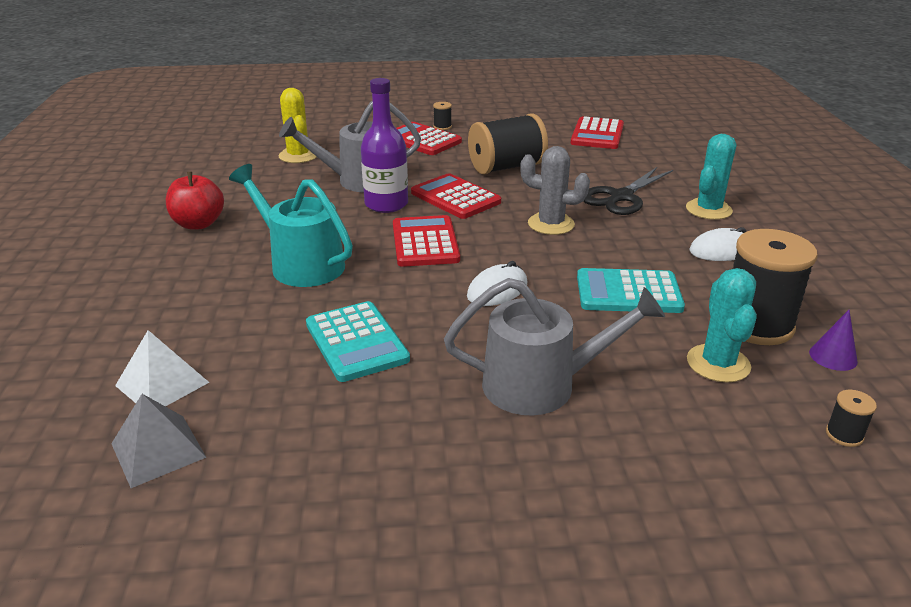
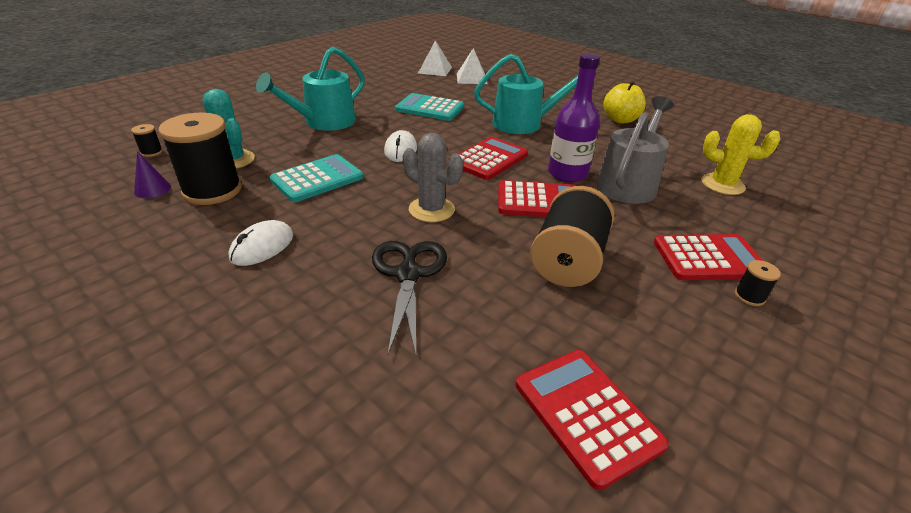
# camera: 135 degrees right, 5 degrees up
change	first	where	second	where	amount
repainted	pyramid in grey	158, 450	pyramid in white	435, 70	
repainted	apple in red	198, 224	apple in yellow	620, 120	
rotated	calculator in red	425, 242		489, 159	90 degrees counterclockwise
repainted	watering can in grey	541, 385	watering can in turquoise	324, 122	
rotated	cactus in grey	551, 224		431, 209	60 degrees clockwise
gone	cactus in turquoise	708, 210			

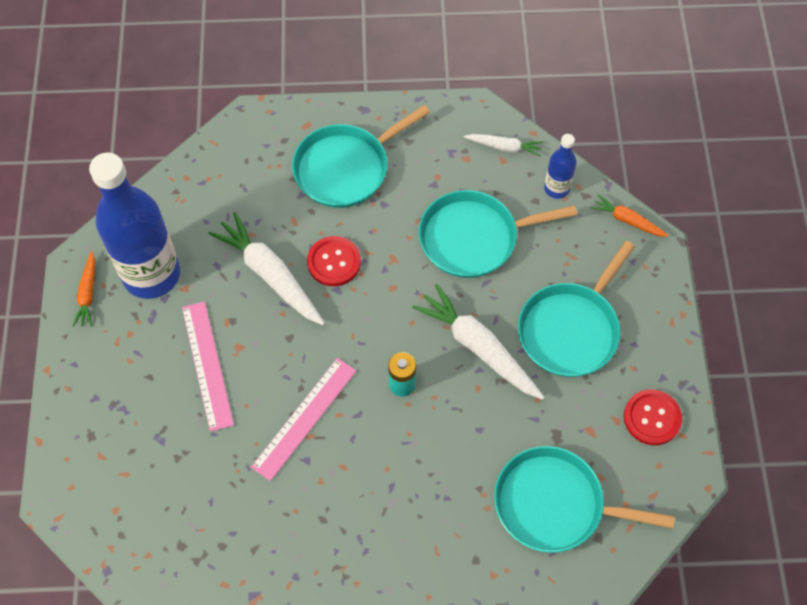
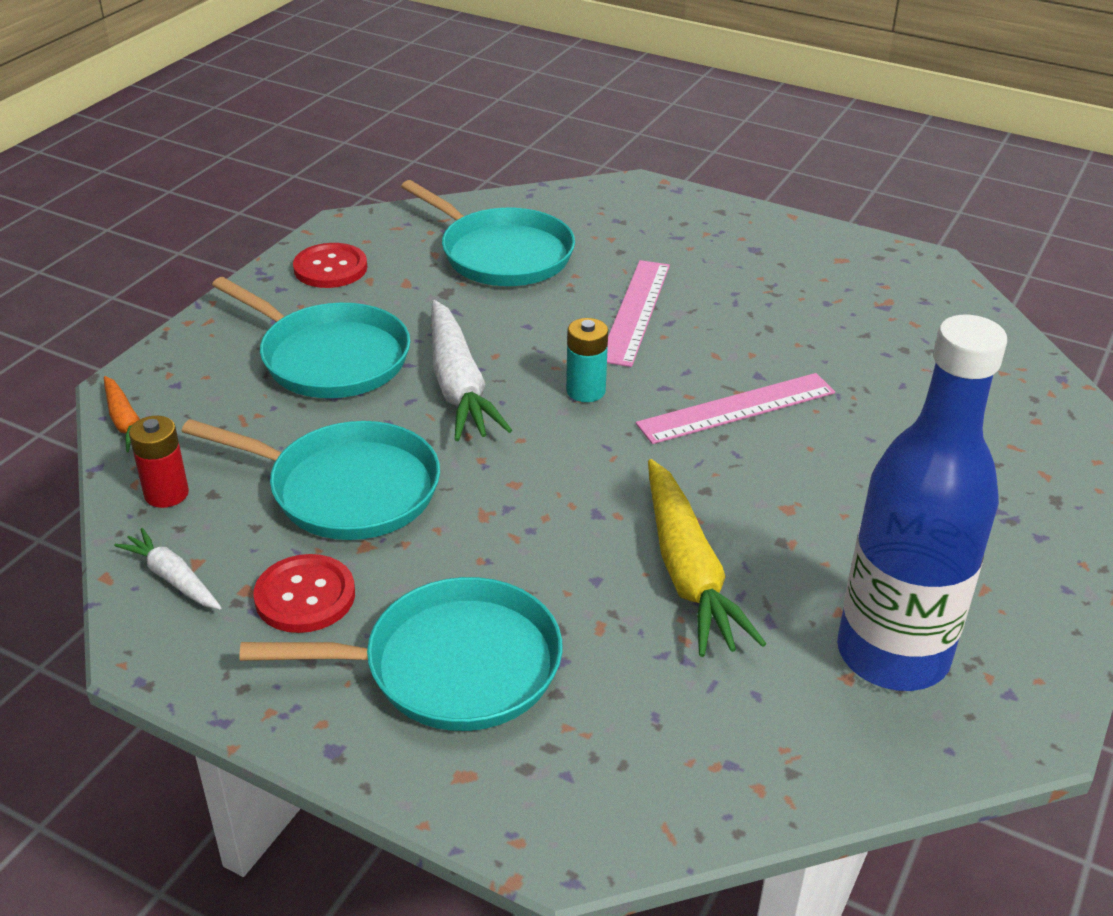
# camera: 150 degrees left, 25 degrees down
change	first	where	second	where	amount
gone	carrot in orange	88, 293			
shifted	ruler in pink	207, 365		635, 311	
repainted	carrot in white	270, 275	carrot in yellow	687, 572	
shifted	button in red	334, 262		305, 596	
rotated	pan in turquoise	571, 330		330, 358	60 degrees clockwise
swapped	bottle in blue	556, 188	battery in red	166, 494	

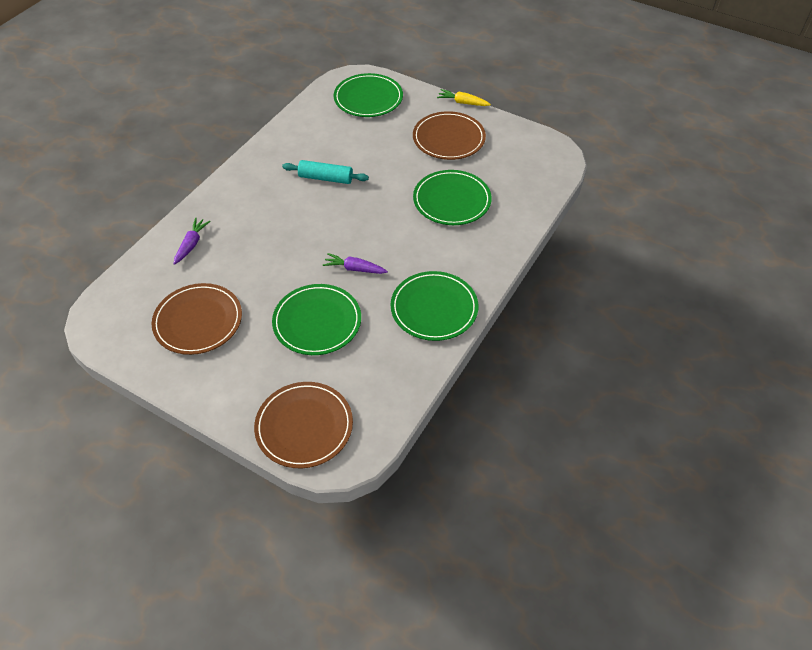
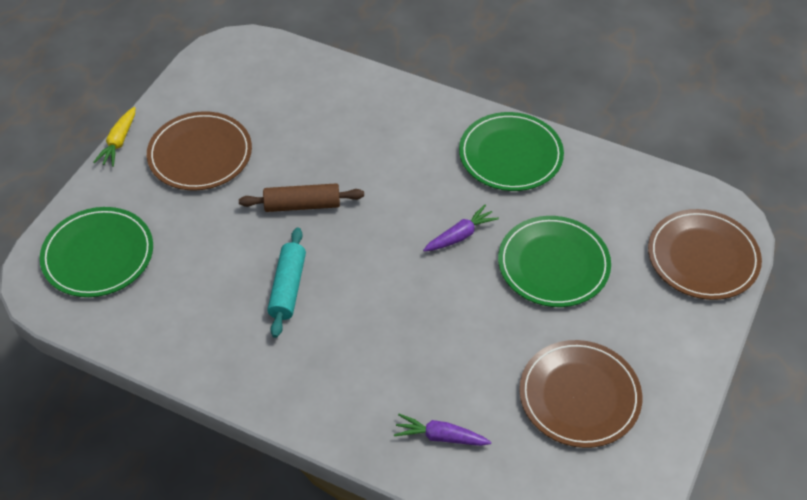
# camera: 95 degrees left, 0 degrees up
change	first	where	second	where	amount
rotated	carrot in purple	355, 269		460, 235	135 degrees counterclockwise
gone	plate in green	452, 200			
new			rolling pin in brown	302, 205	

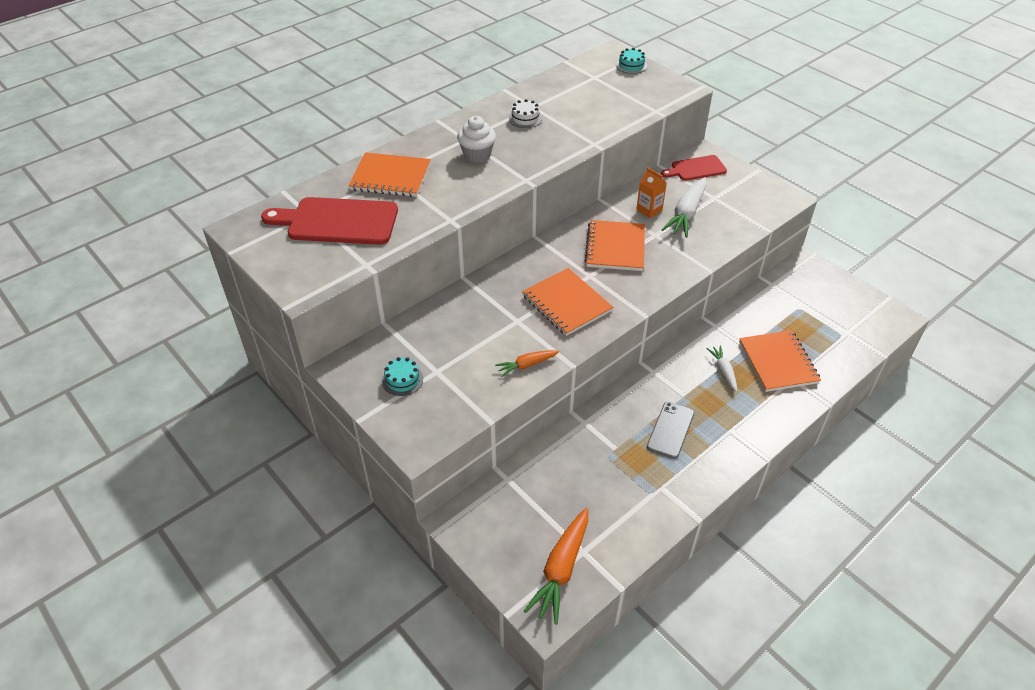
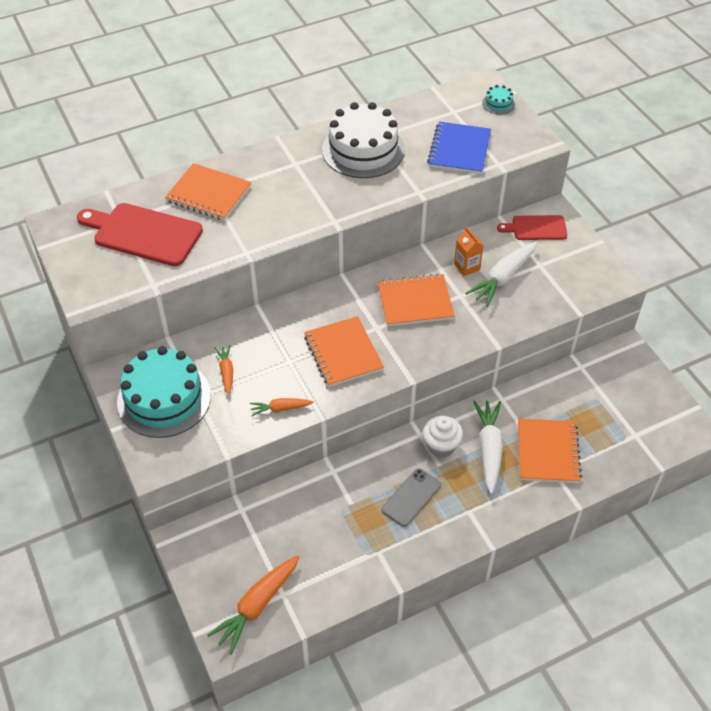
# camera: 15 degrees right, 5 degrees up
change	first	where	second	where	amount
scaled	cake in turquoise	402, 380		164, 398	x2.43
shifted	cupcake in white	477, 155		441, 446	
scaled	cake in white	525, 118		363, 150	x2.43
rotated	notebook in orange	615, 247		415, 302	60 degrees clockwise
scaled	carrot in white	723, 371		489, 449	x1.80
new			carrot in orange	226, 372	
new			notebook in blue	459, 150	

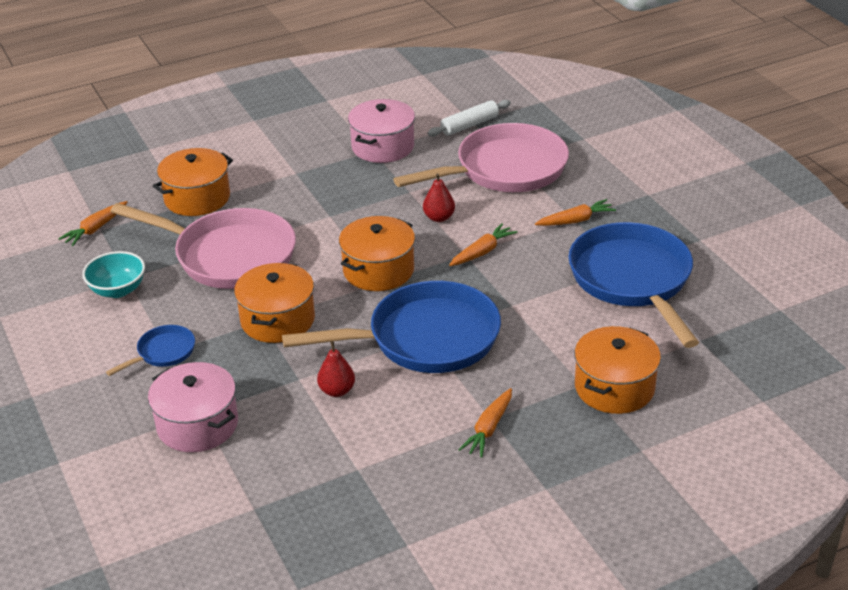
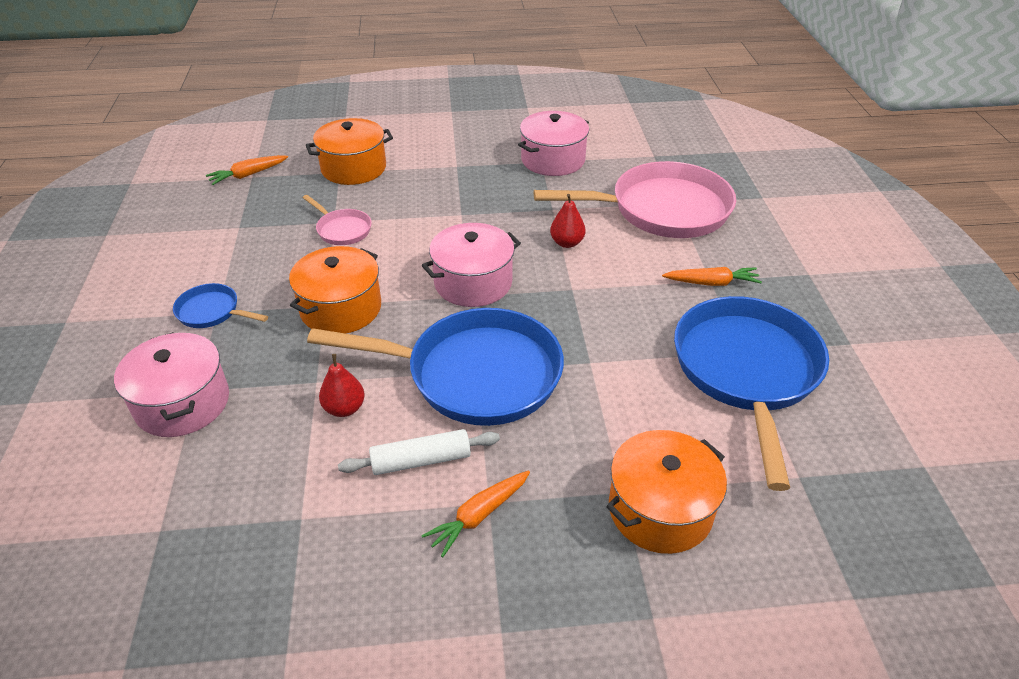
# camera: 20 degrees right, 5 degrees up
change	first	where	second	where	amount
gone	bowl in turquoise	118, 290			
rotated	pan in blue	163, 352		212, 312	135 degrees counterclockwise
scaled	pan in pink	229, 256		342, 229	x0.45
repainted	pot in orange	378, 270	pot in pink	473, 283	
shifted	rolling pin in white	469, 125		421, 460	
gone	carrot in orange	482, 252			

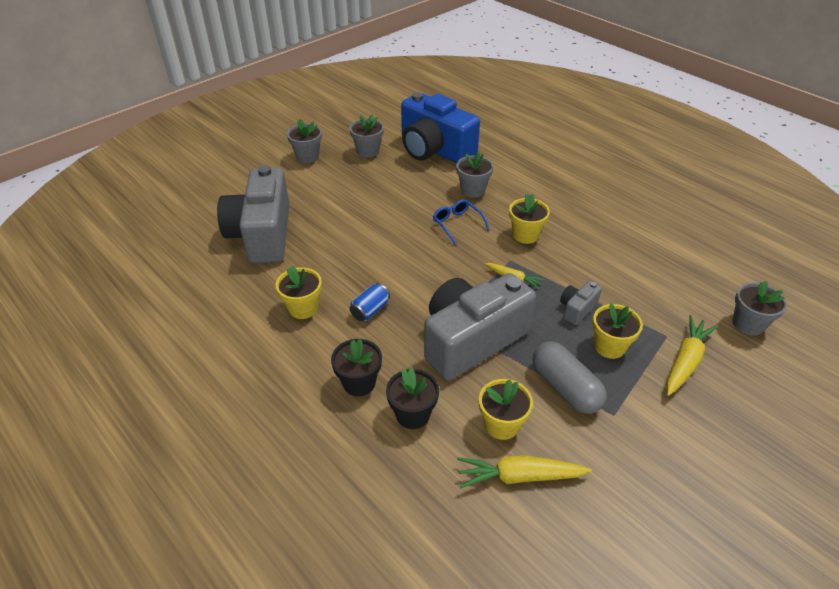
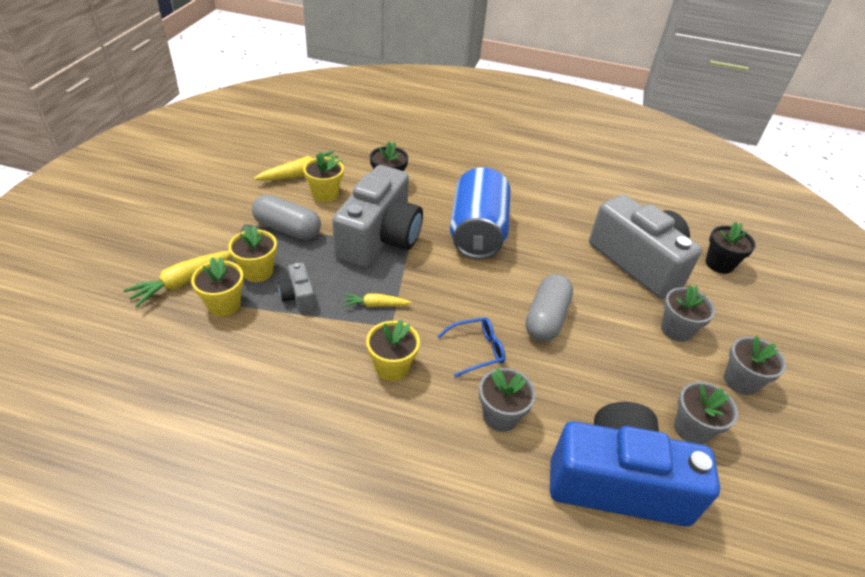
# camera: 145 degrees right, 0 degrees up
change	first	where	second	where	amount
shifted	flower pot in yellow	303, 308		224, 304	
shifted	flower pot in black	359, 383		719, 264	
scaled	can in blue	370, 310		477, 232	x2.49
rotated	glasses in blue	458, 224		476, 350	45 degrees counterclockwise
rotated	camera in grey	577, 309		298, 296	150 degrees clockwise
rotated	carrot in yellow	685, 361		183, 282	45 degrees clockwise
shifted	flower pot in grey	748, 324		676, 330	
new			capsule in grey	546, 318	

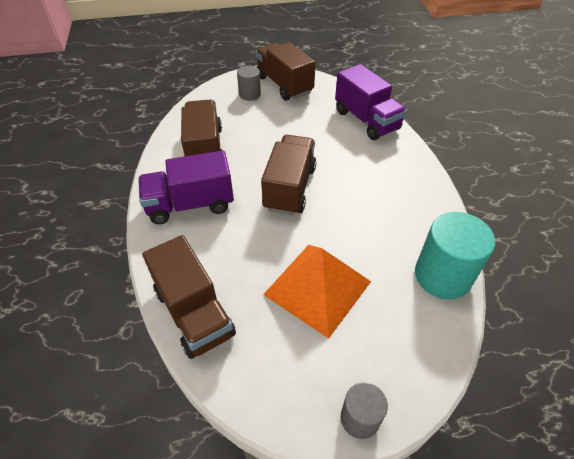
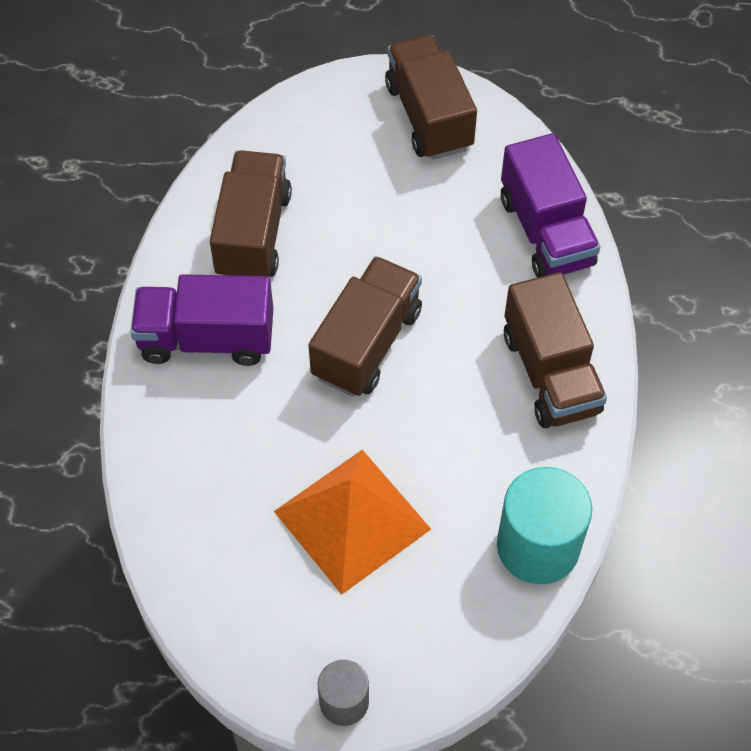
# camera: 15 degrees right, 10 degrees up
change	first	where	second	where	amount
shifted	truck in brown	194, 312		550, 373	
gone	cylinder in grey	249, 94			

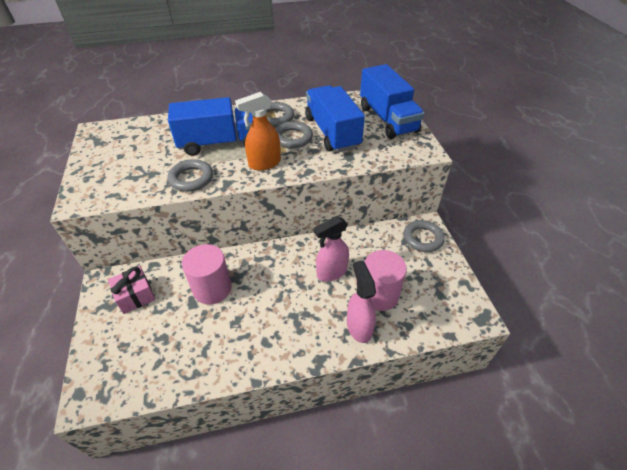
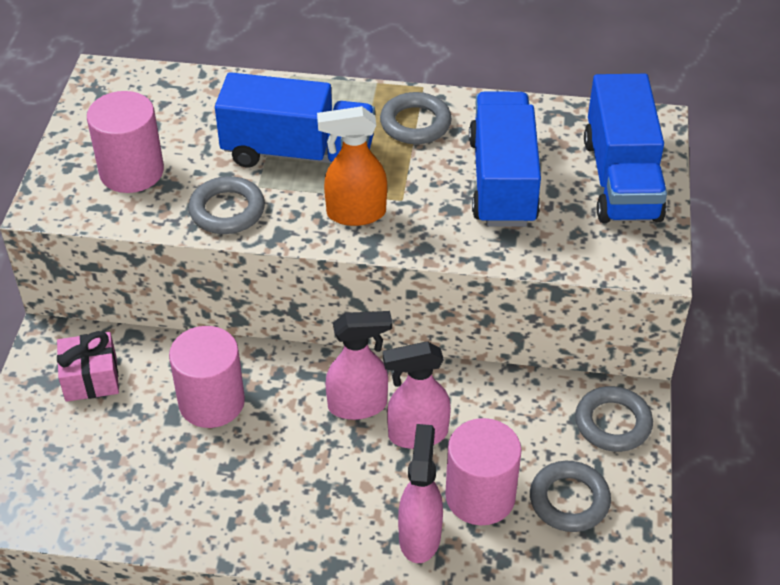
# camera: 20 degrees right, 0 degrees up
change	first	where	second	where	amount
shifted	ring in grey	292, 138		569, 500	
new			cylinder in pink	131, 171	
new			spray bottle in pink	358, 405	

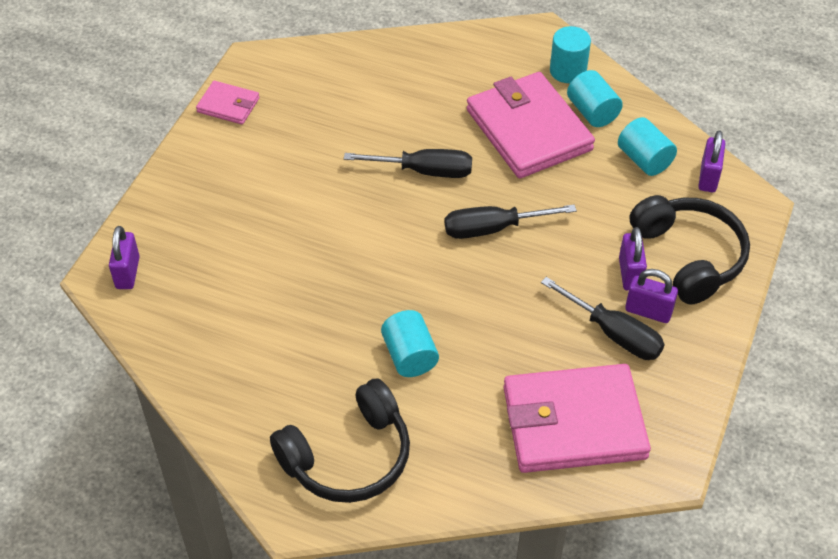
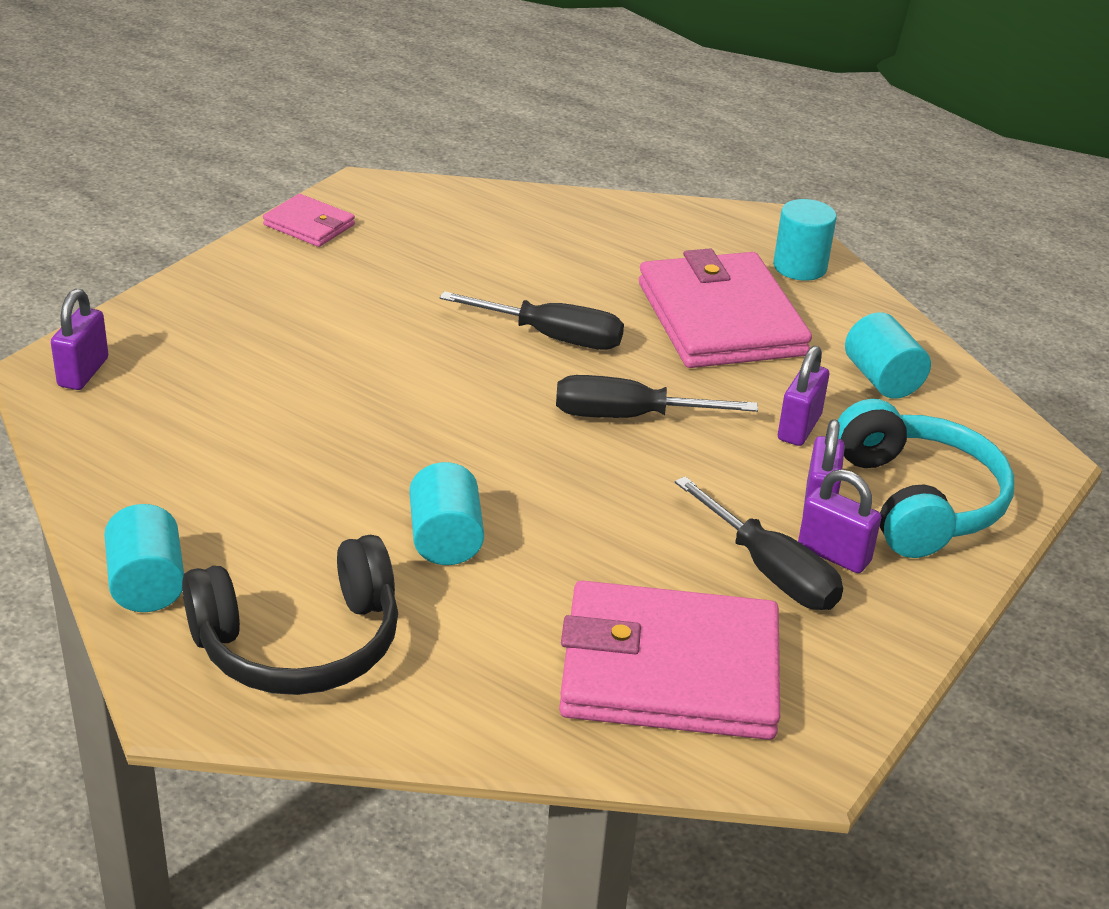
# camera: 10 degrees right, 15 degrees down
change	first	where	second	where	amount
shifted	cylinder in turquoise	592, 112		147, 584	
repainted	headphones in black	689, 256	headphones in turquoise	918, 501	
shifted	padlock in purple	708, 177		799, 428	

